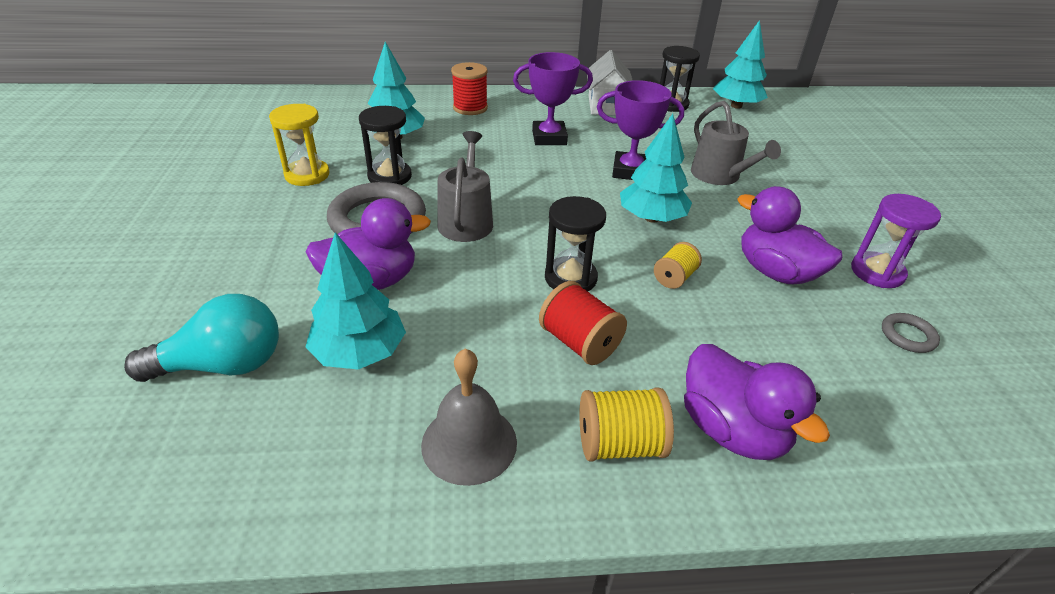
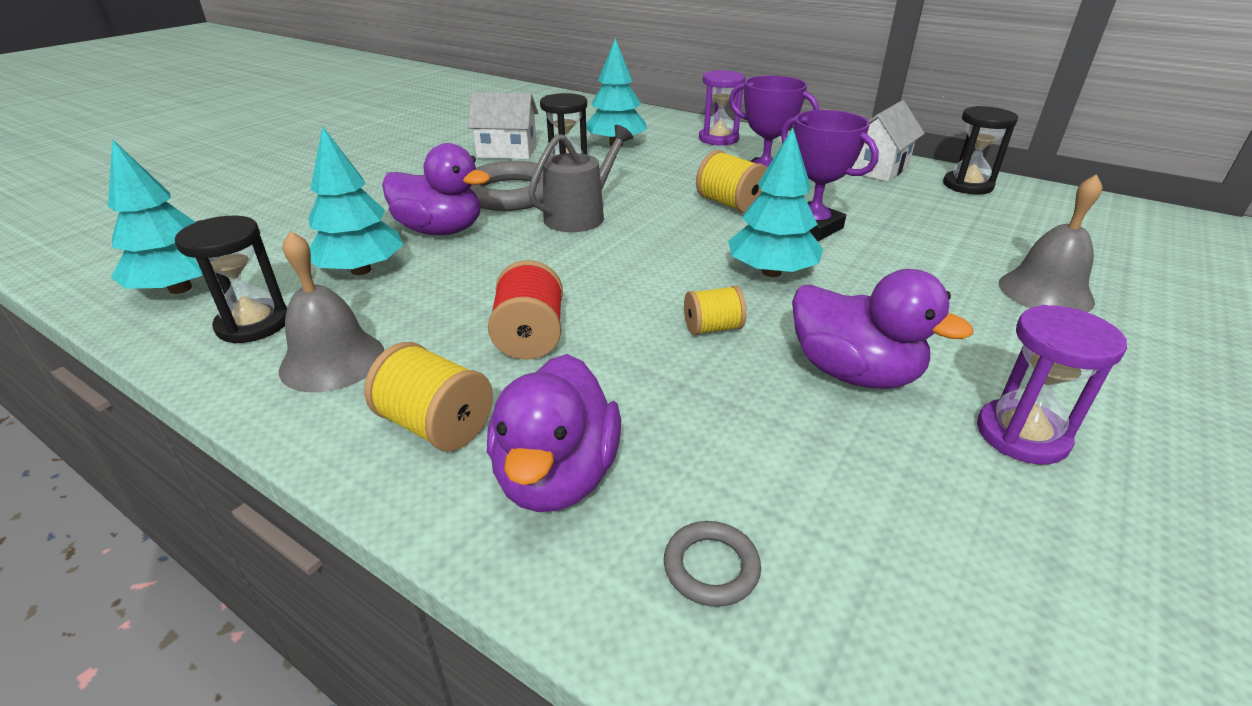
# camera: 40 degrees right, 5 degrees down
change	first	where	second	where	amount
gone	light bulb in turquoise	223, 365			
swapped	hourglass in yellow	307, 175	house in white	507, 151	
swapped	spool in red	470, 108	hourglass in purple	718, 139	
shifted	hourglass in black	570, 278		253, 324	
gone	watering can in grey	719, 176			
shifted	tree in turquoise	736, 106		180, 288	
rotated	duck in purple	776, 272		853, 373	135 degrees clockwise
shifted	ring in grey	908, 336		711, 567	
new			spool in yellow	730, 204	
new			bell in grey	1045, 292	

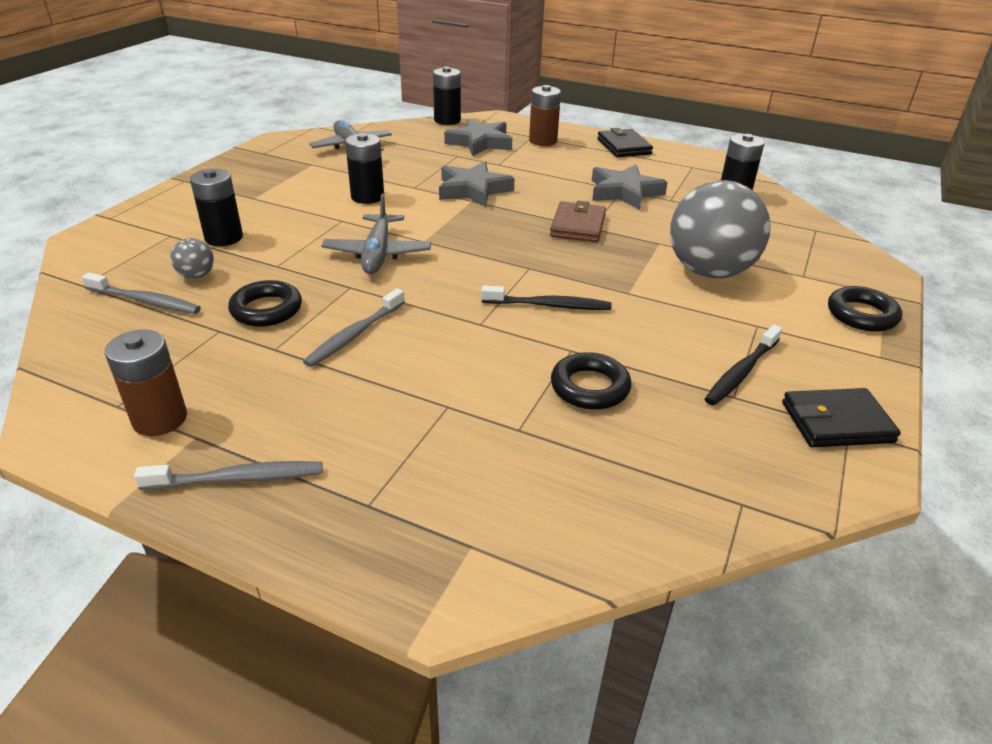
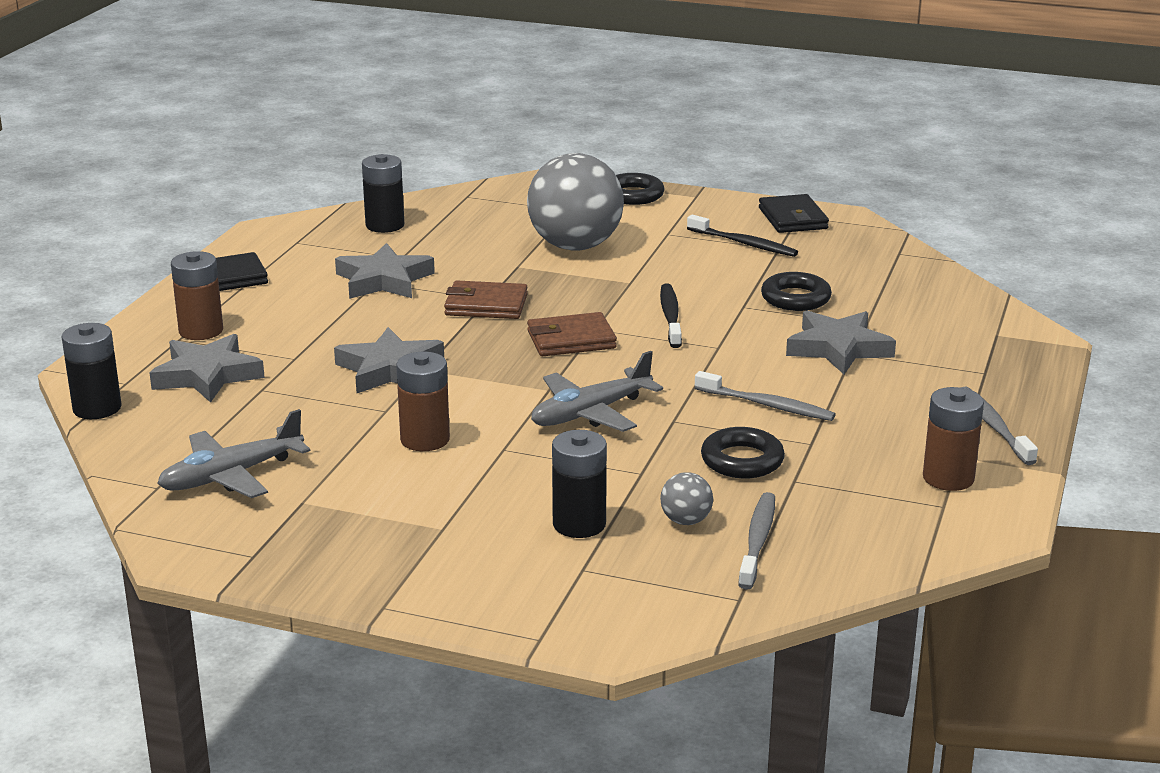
# camera: 95 degrees left, 10 degrees down
change	first	where	second	where	amount
rotated	plane in grey	378, 253		590, 413	150 degrees clockwise
repainted	battery in black	367, 197	battery in brown	425, 439	
new			wallet in brown	571, 340	
new			star in grey	838, 348	

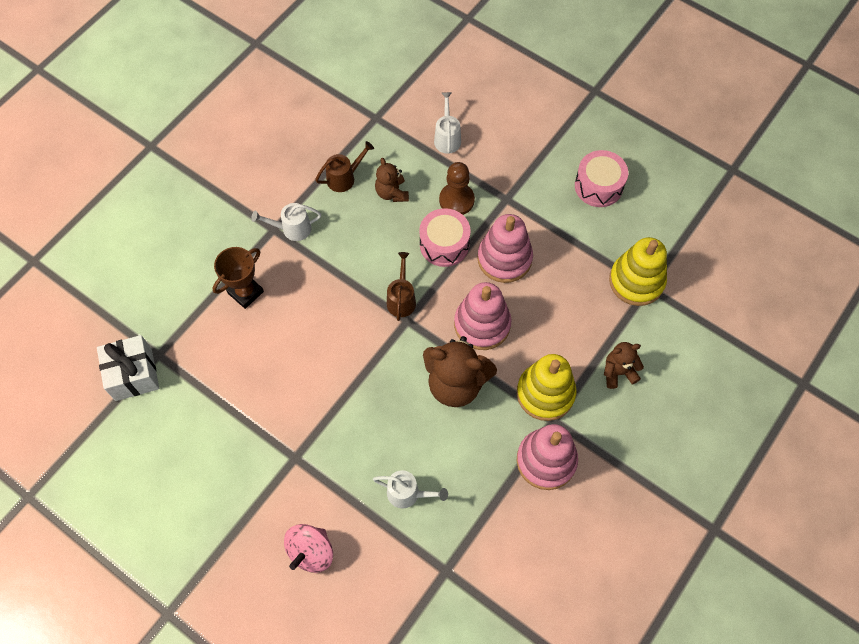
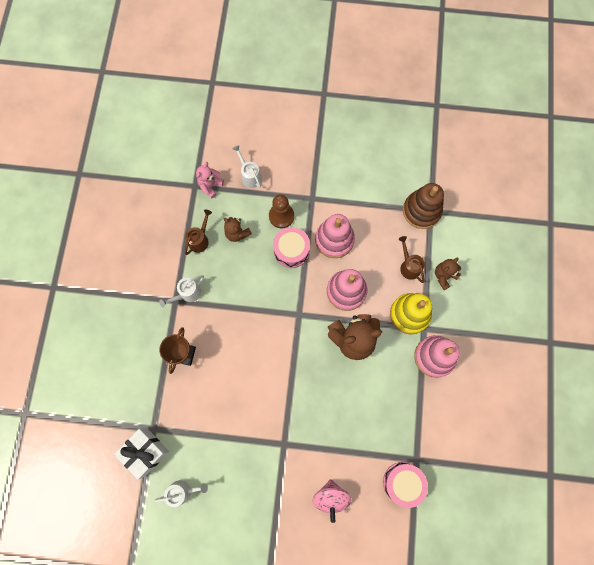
# camera: 30 degrees left, 10 degrees up
change	first	where	second	where	amount
shifted	watering can in white	408, 494		183, 491	
shifted	watering can in brown	401, 299		409, 266	
shifted	drum in pink	598, 186		402, 482	
repainted	stacking toy in yellow	636, 281	stacking toy in brown	421, 211	
new			teddy bear in pink	210, 185	

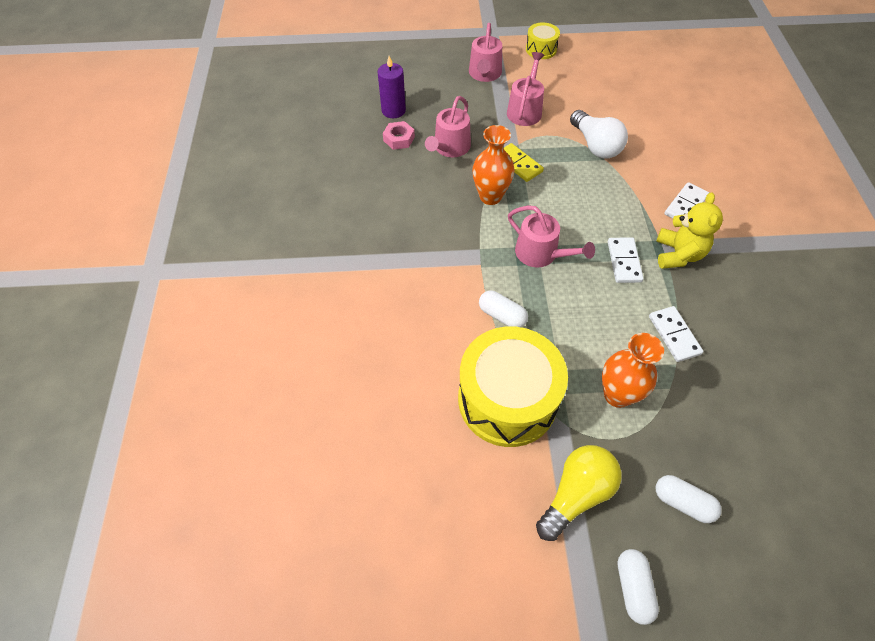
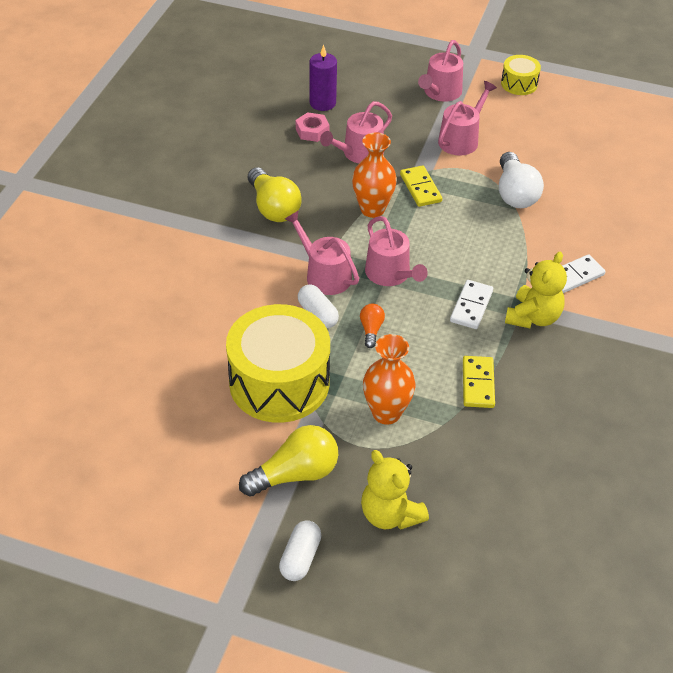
# camera: 20 degrees right, 10 degrees down
change	first	where	second	where	amount
repainted	domino in white	674, 335	domino in yellow	478, 384	
swapped	capsule in white	682, 502	teddy bear in yellow	390, 514	
new			light bulb in yellow	273, 207	
new			watering can in pink	324, 275	
new			light bulb in orange	371, 330	

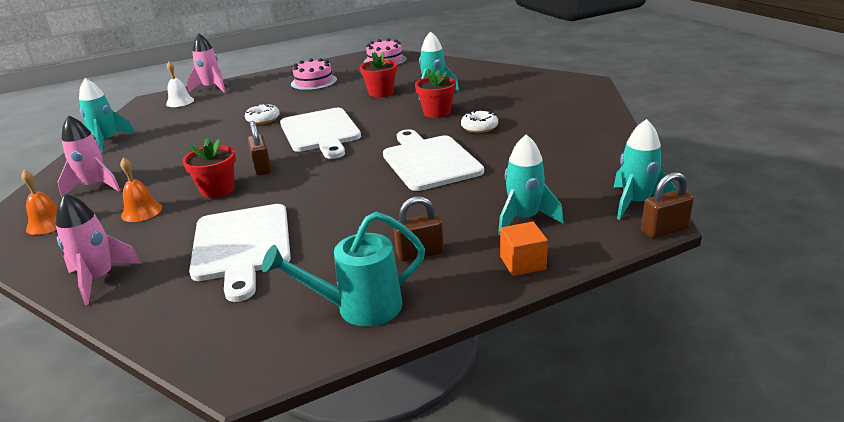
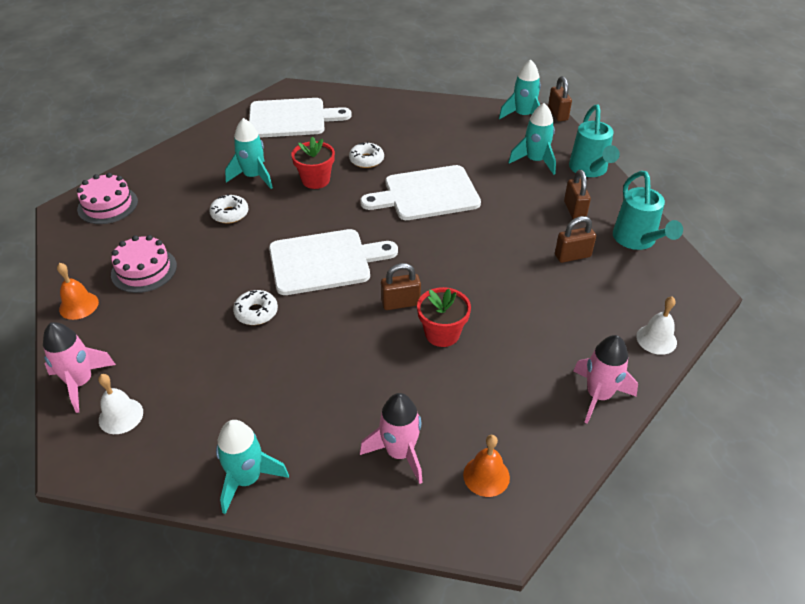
# camera: 85 degrees left, 15 degrees up
change	first	where	second	where	amount
shifted	bell in orange	141, 211		78, 305	
shifted	cutting board in white	242, 245		291, 118	
swapped	flower pot in red	381, 93	donut in white	230, 214	
swapped	cube in orange	522, 263	watering can in turquoise	589, 170	
new			padlock in brown	572, 256	
new			bell in white	656, 339	

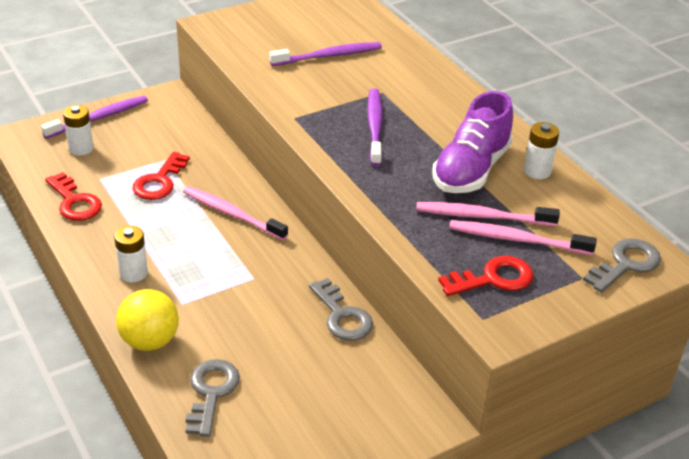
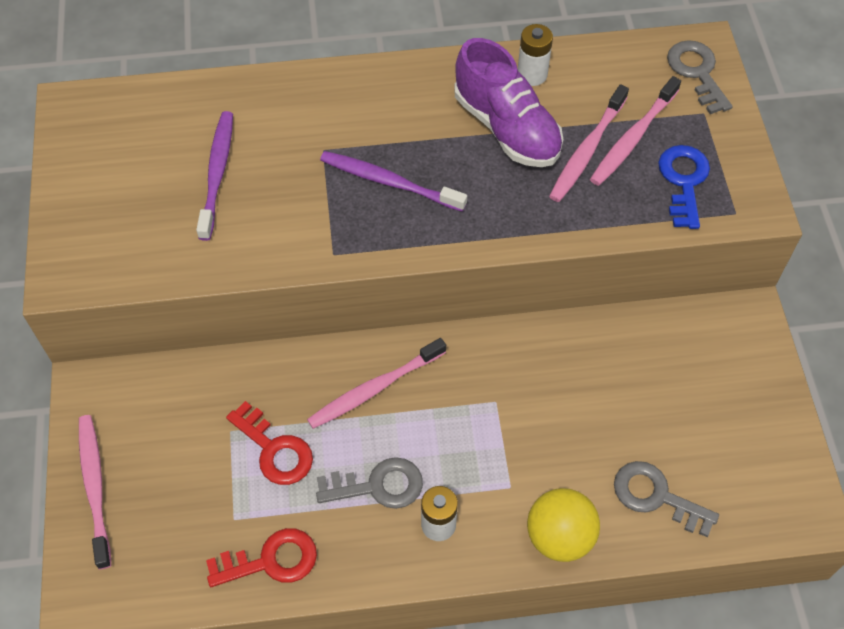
# camera: 65 degrees left, 20 degrees up
change	first	where	second	where	amount
repainted	toothbrush in purple	99, 118	toothbrush in pink	95, 487	
gone	battery in white	81, 148			
shifted	key in grey	342, 316		378, 486	
repainted	key in red	493, 278	key in blue	684, 181	

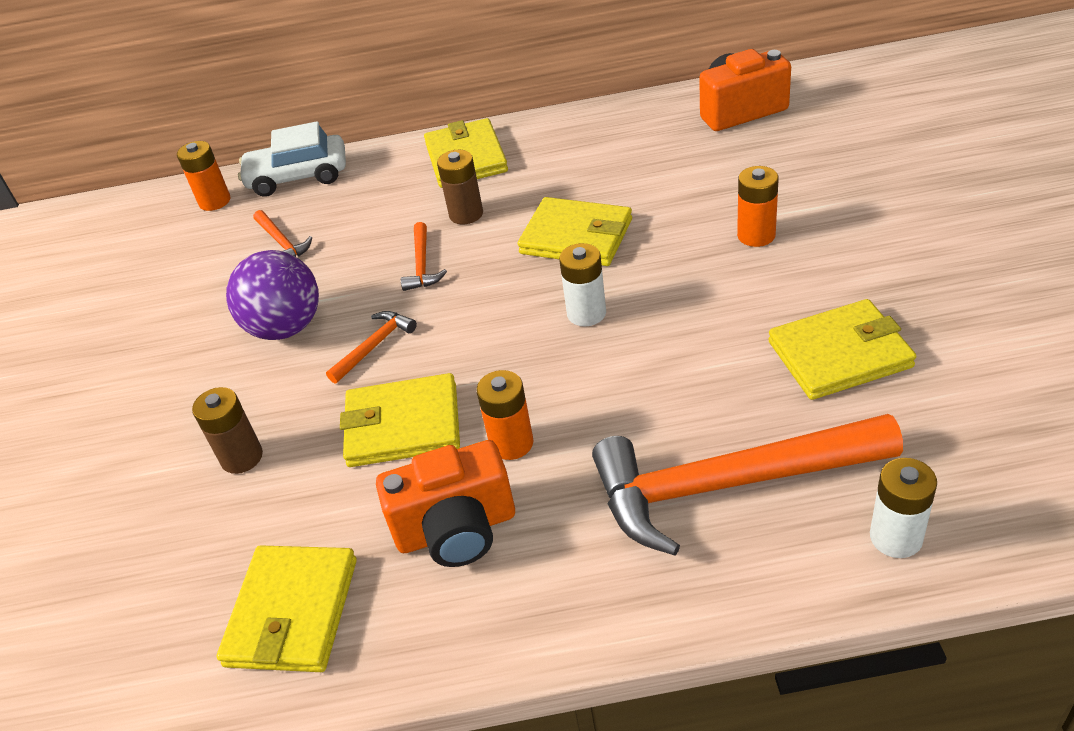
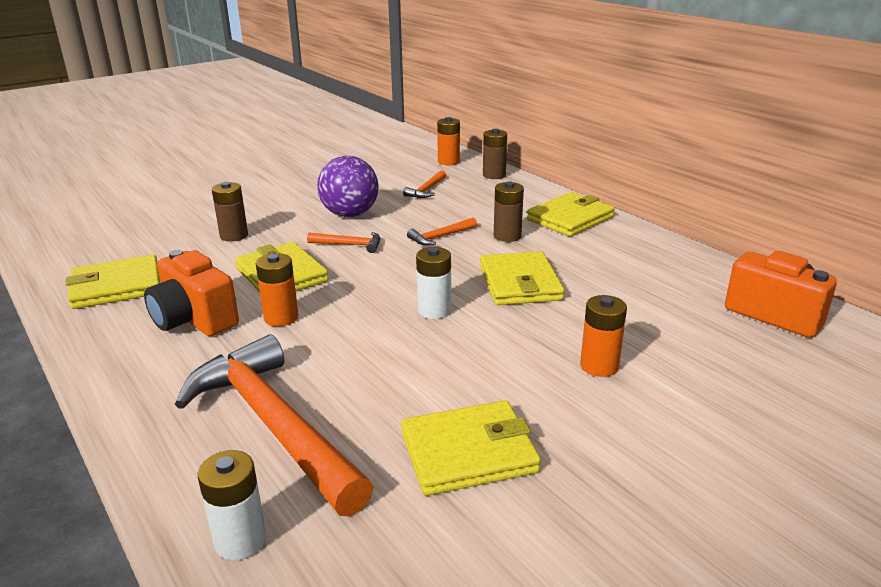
# camera: 55 degrees right, 15 degrees down
change	first	where	second	where	amount
swapped	car in white	298, 177	battery in brown	494, 175	
rotated	wallet in yellow	839, 354		468, 452	60 degrees counterclockwise

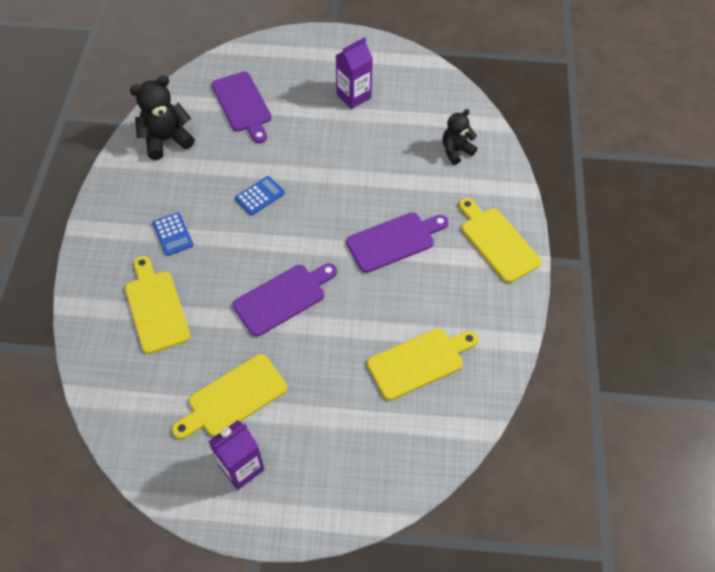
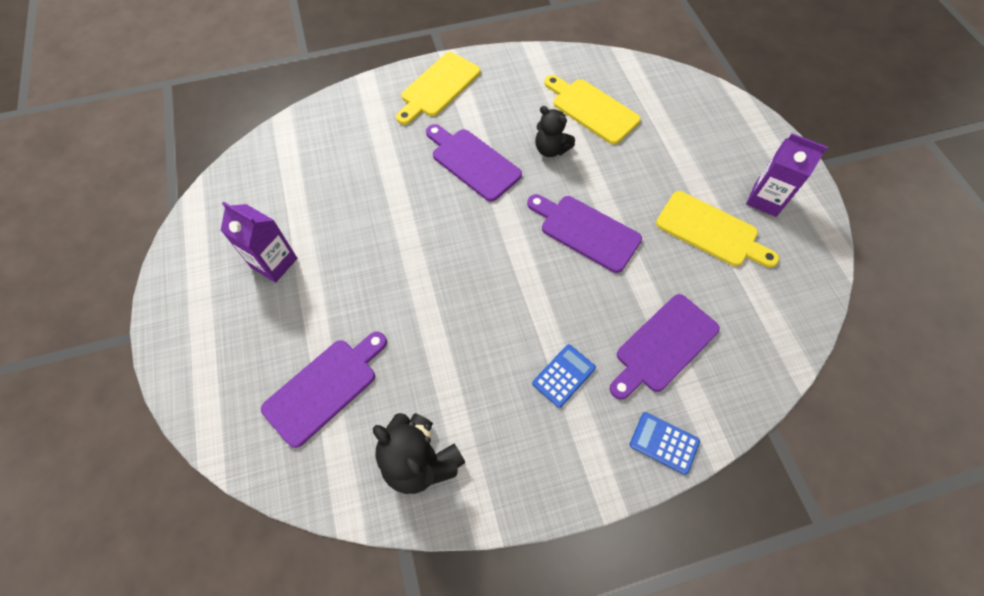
# camera: 110 degrees left, 5 degrees up
change	first	where	second	where	amount
repainted	cutting board in yellow	156, 308	cutting board in purple	664, 346	
shifted	calculator in blue	260, 196		664, 443	
shifted	teddy bear in black	456, 151		551, 149	

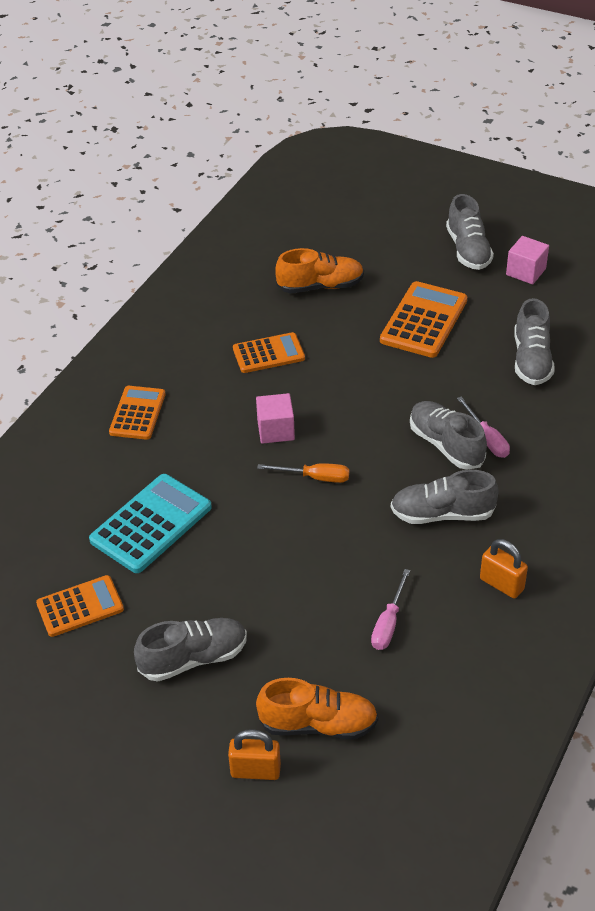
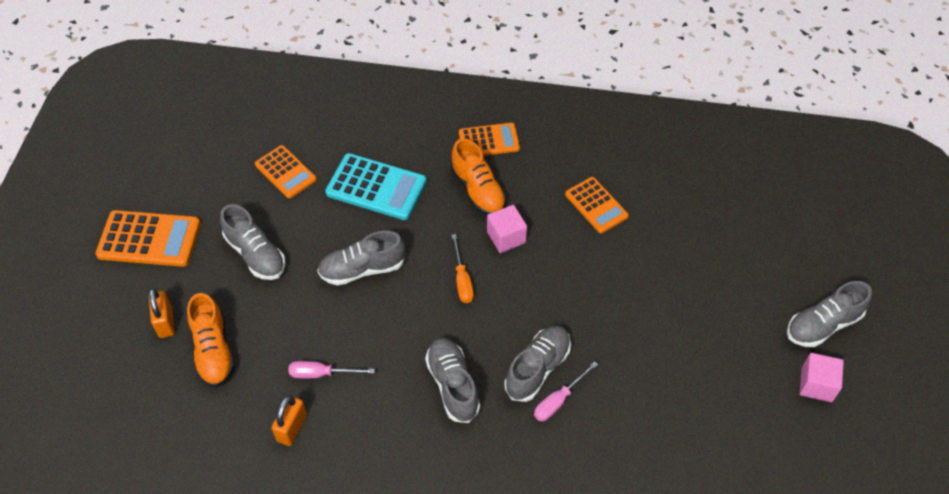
# camera: 70 degrees right, 10 degrees up
change	first	where	second	where	amount
shifted	shoe in orange	320, 286		478, 190	
shifted	calculator in orange	423, 320		149, 239	
shifted	padlock in orange	501, 584		292, 428	
shifted	shoe in grey	531, 360		362, 269	

